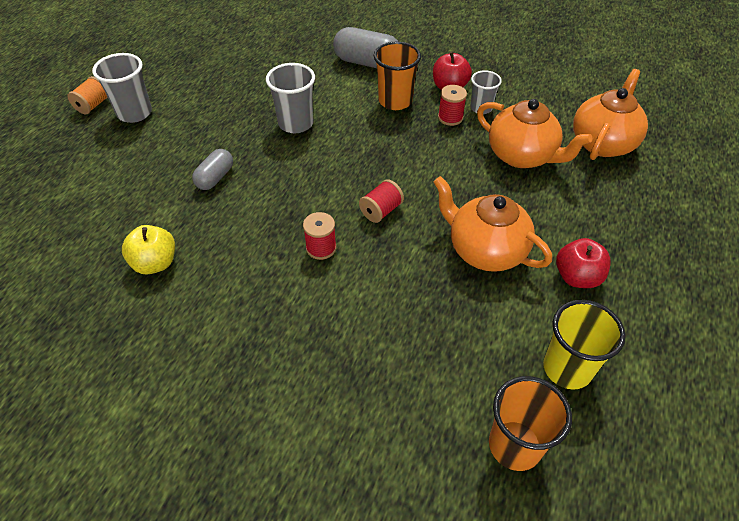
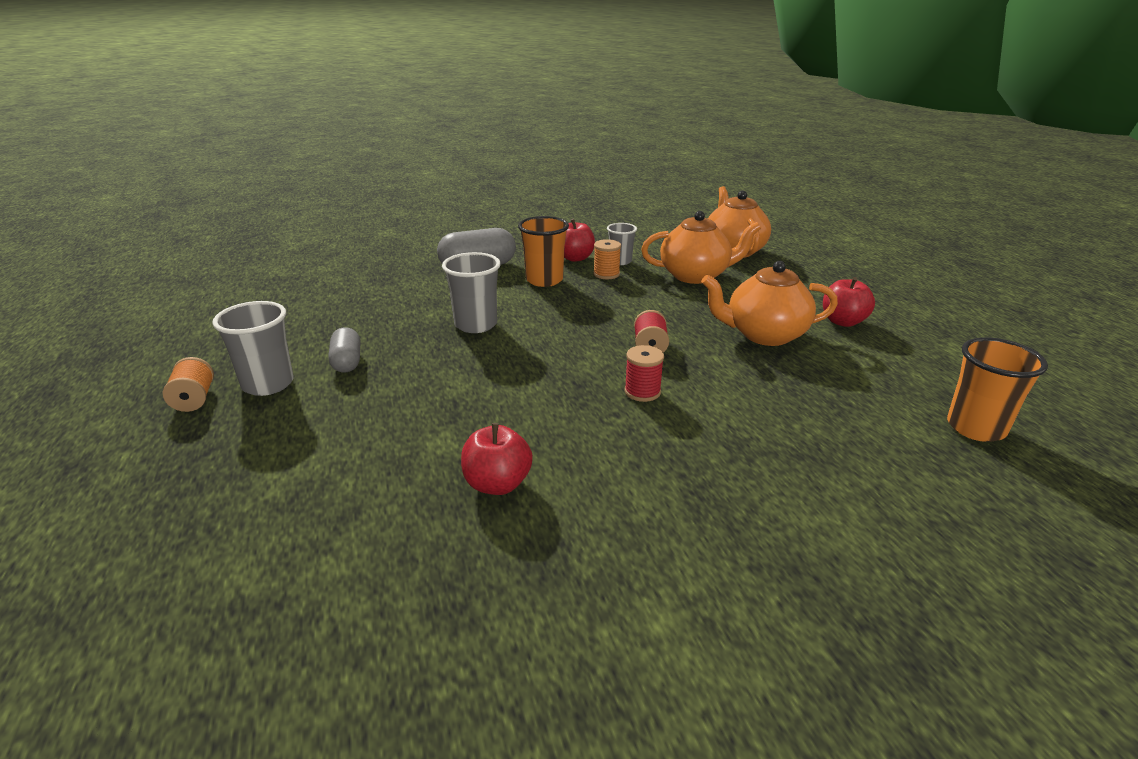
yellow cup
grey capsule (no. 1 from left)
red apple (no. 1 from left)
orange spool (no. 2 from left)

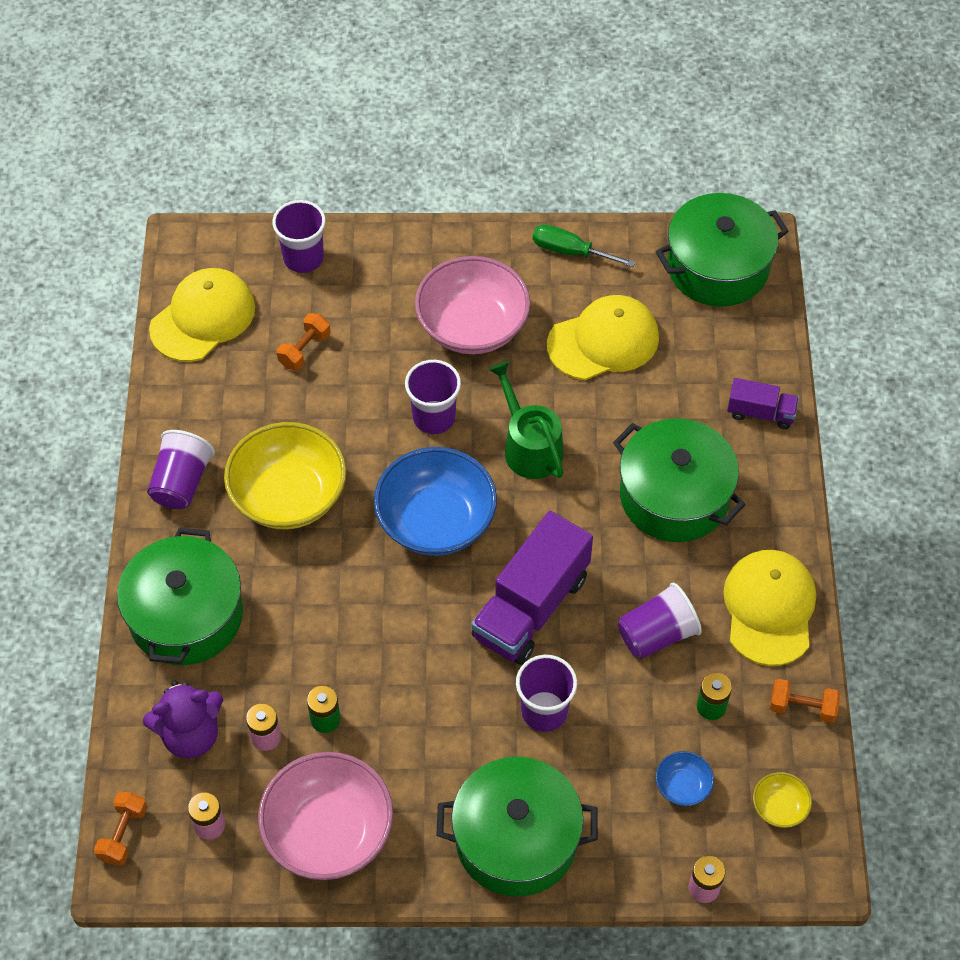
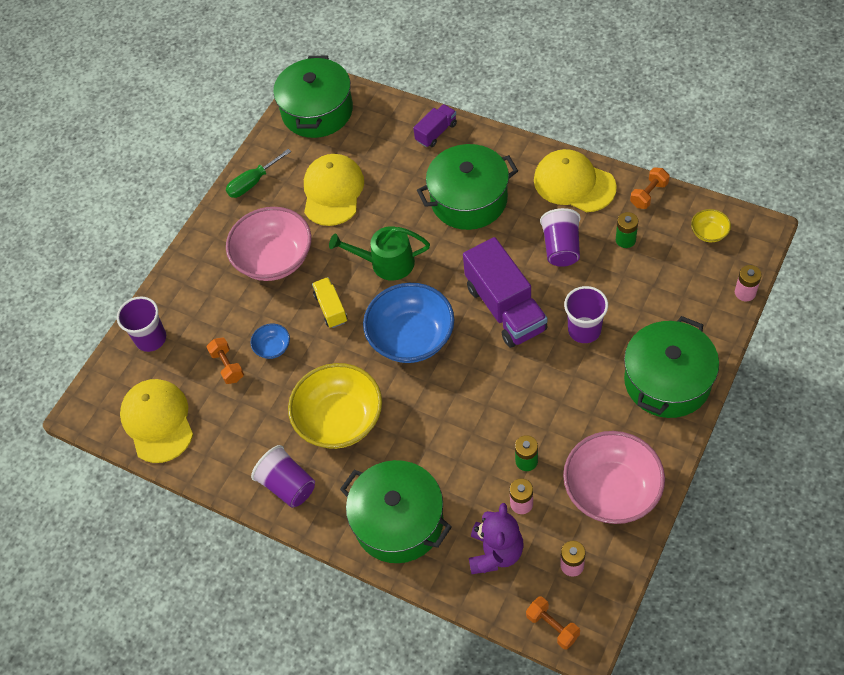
blue bowl (no. 1 from left)
yellow truck

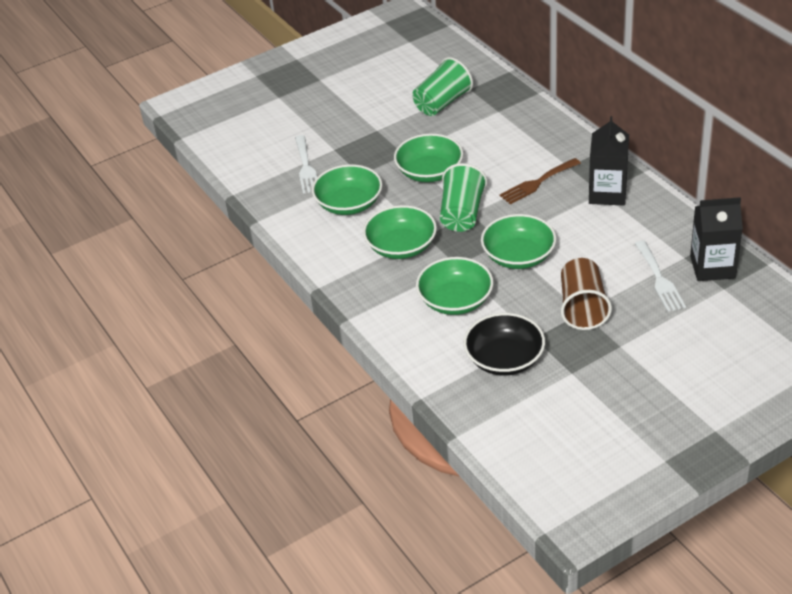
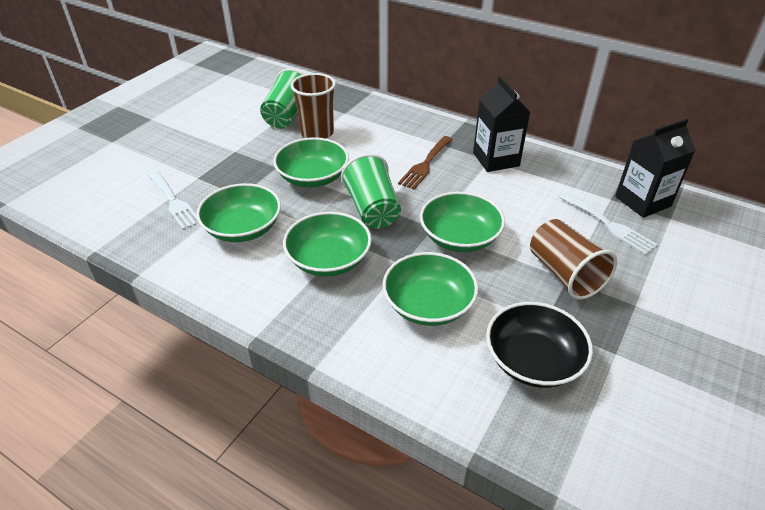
brown cup (no. 1 from left)

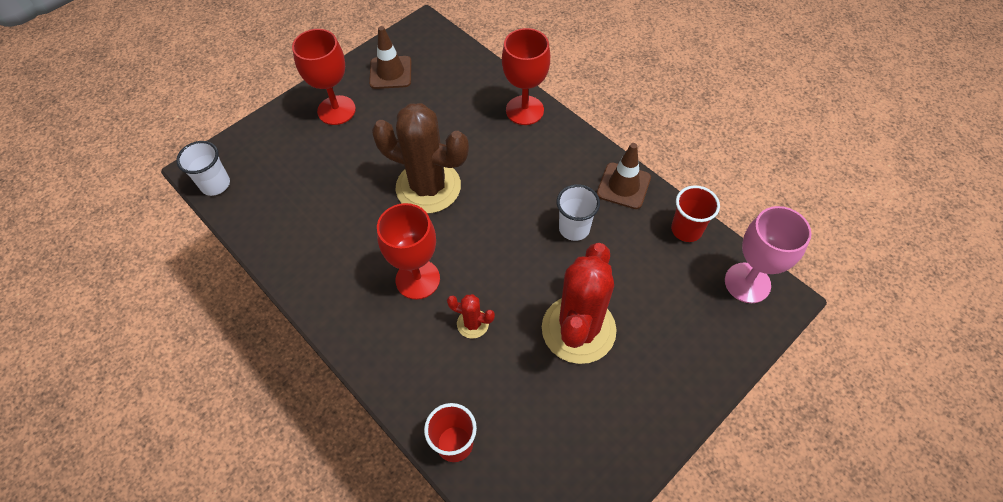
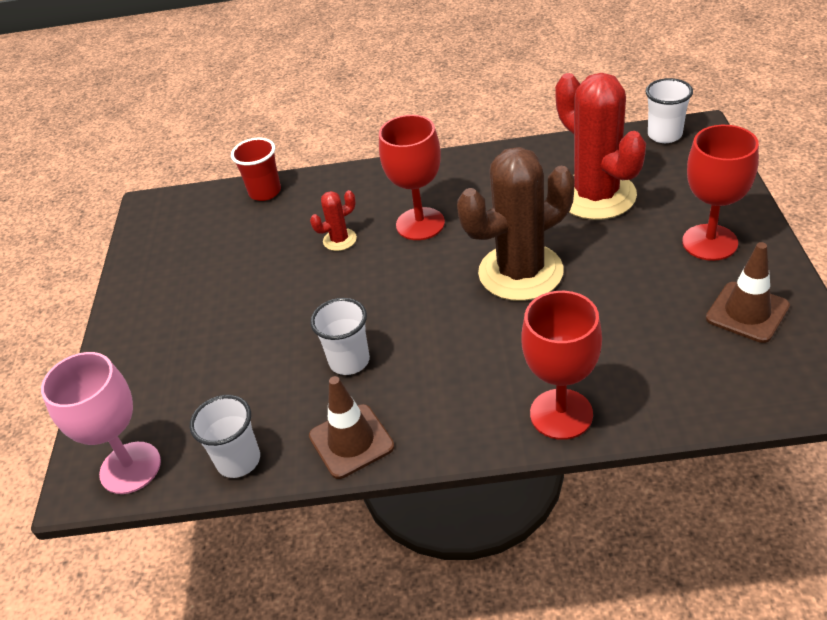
red cactus (no. 2 from left)
white cup (no. 1 from left)

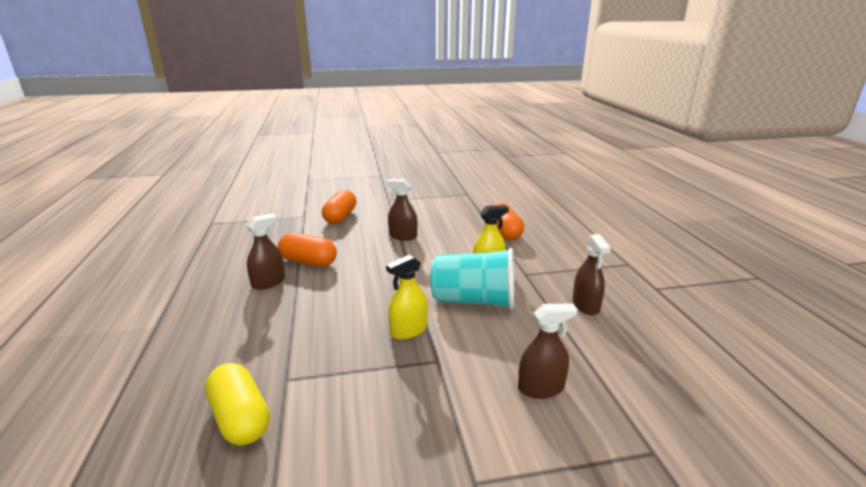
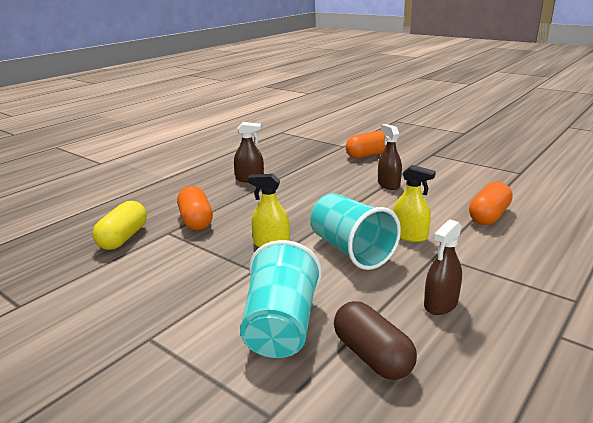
brown capsule
orange capsule (no. 1 from left)
turquoise cup (no. 1 from left)

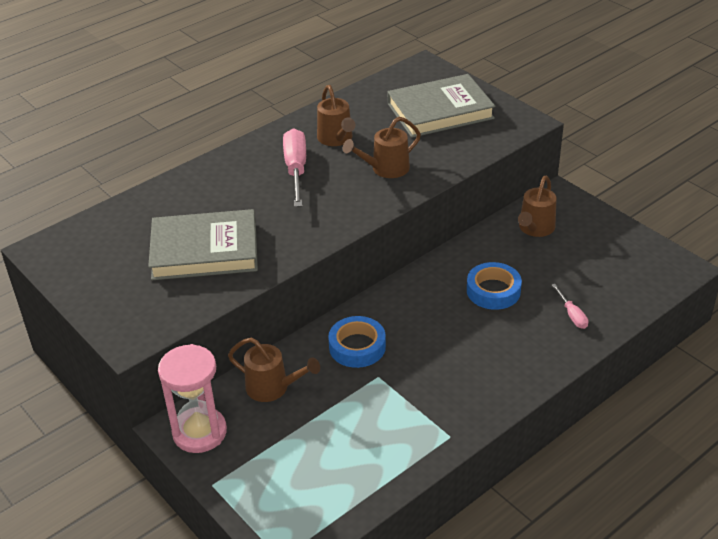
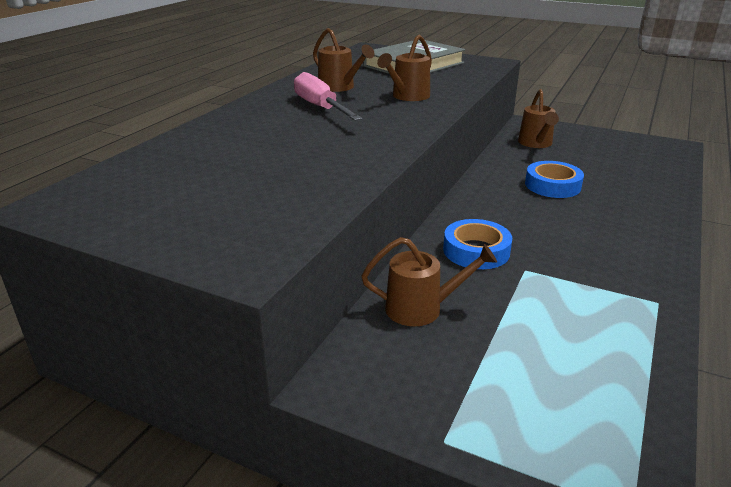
grey book (no. 1 from left in the first image)
pink hourglass
pink screwdriver (no. 2 from left in the first image)

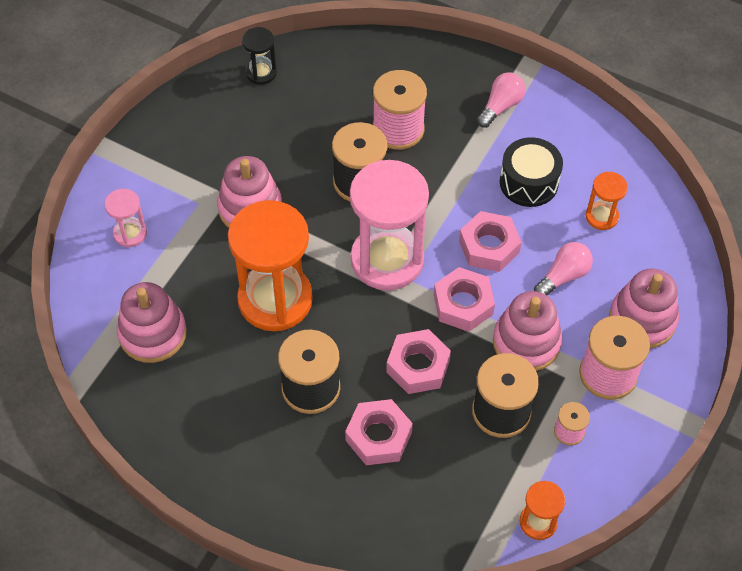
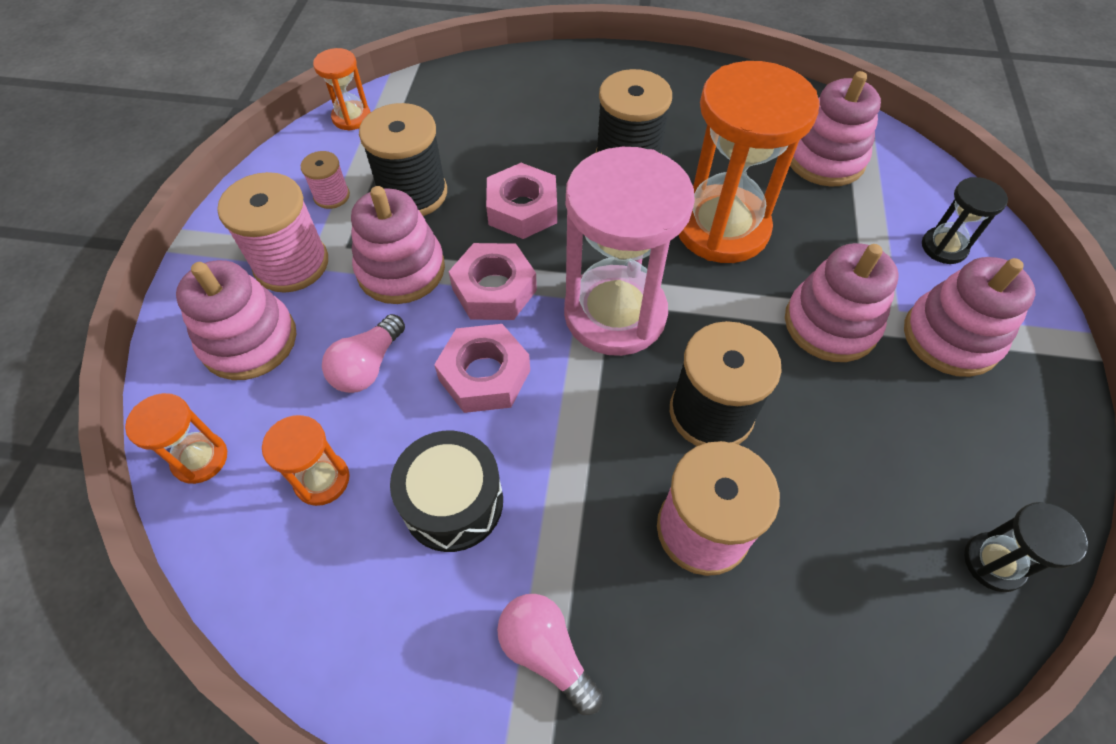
pink nut (no. 1 from left in the first image)
orange hourglass (no. 1 from left)
pink stacking toy (no. 5 from left)
black hourglass (no. 1 from left)
pink light bulb (no. 2 from left)

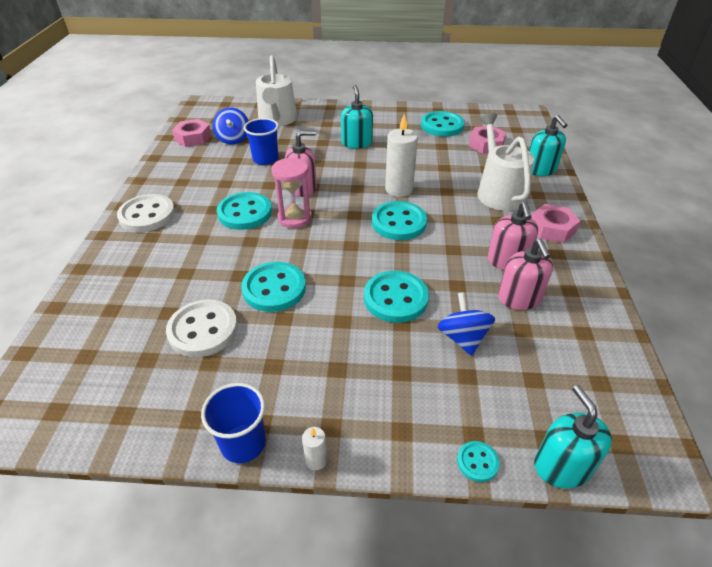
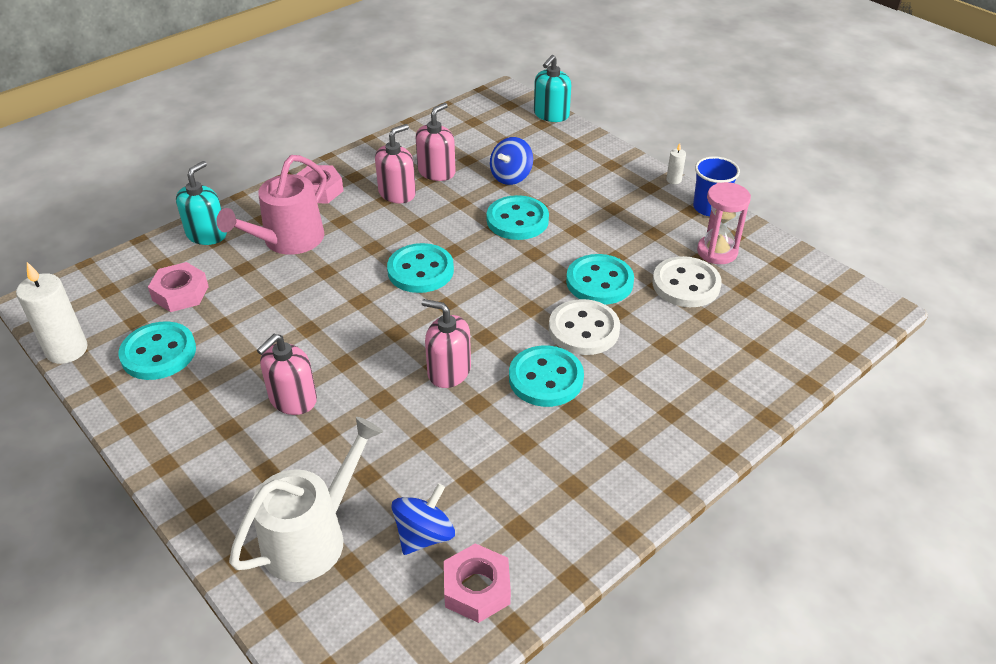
blue cup (no. 2 from left in the first image)
turquoise button (no. 6 from left in the first image)
white button (no. 1 from left)
pink hourglass
white candle (no. 1 from left)
pink soap dispenser (no. 1 from left)
pink watering can

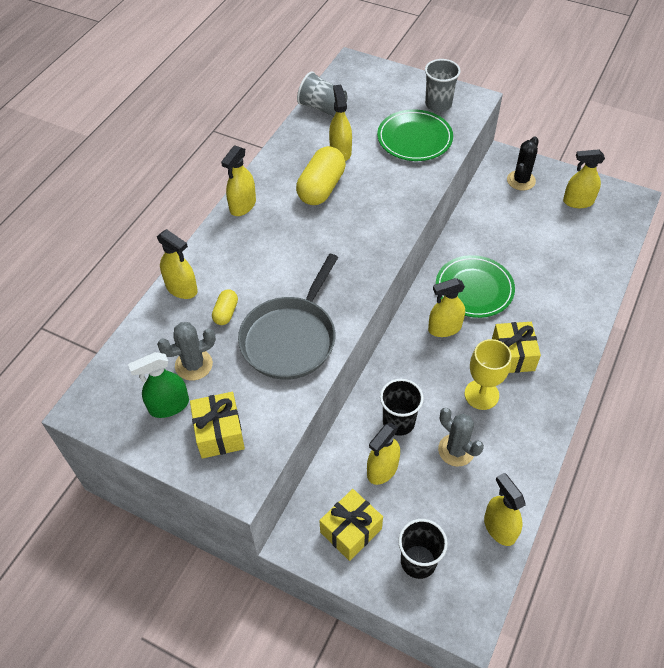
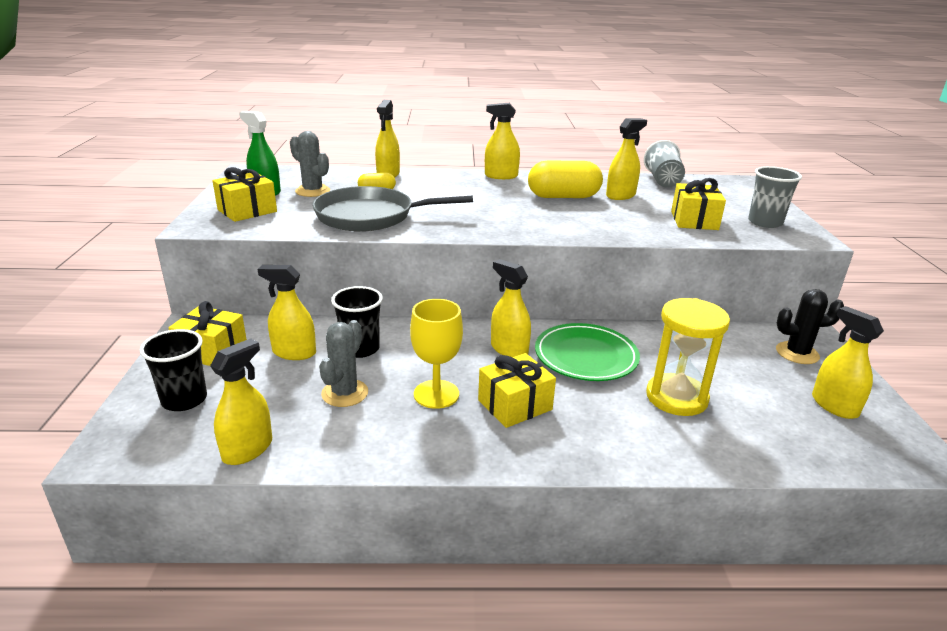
yellow hourglass
yellow gift (no. 4 from left)

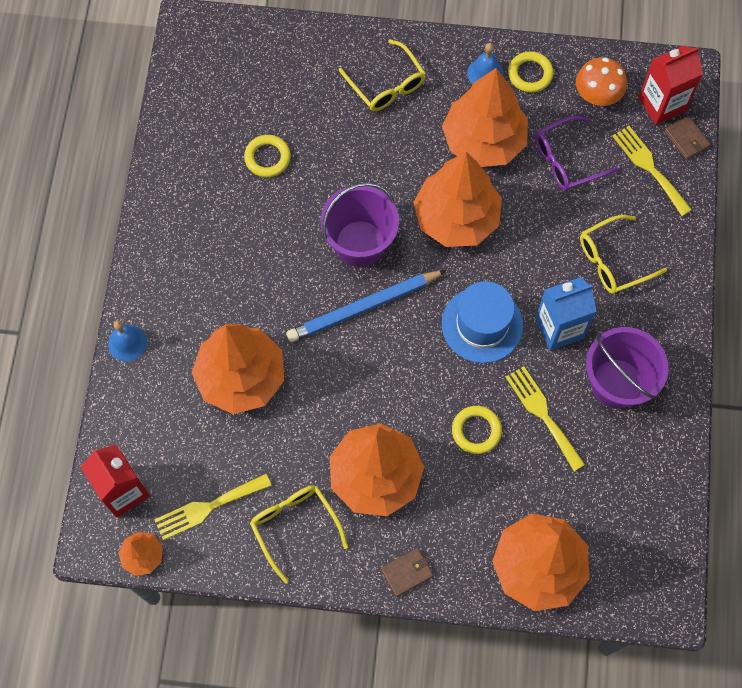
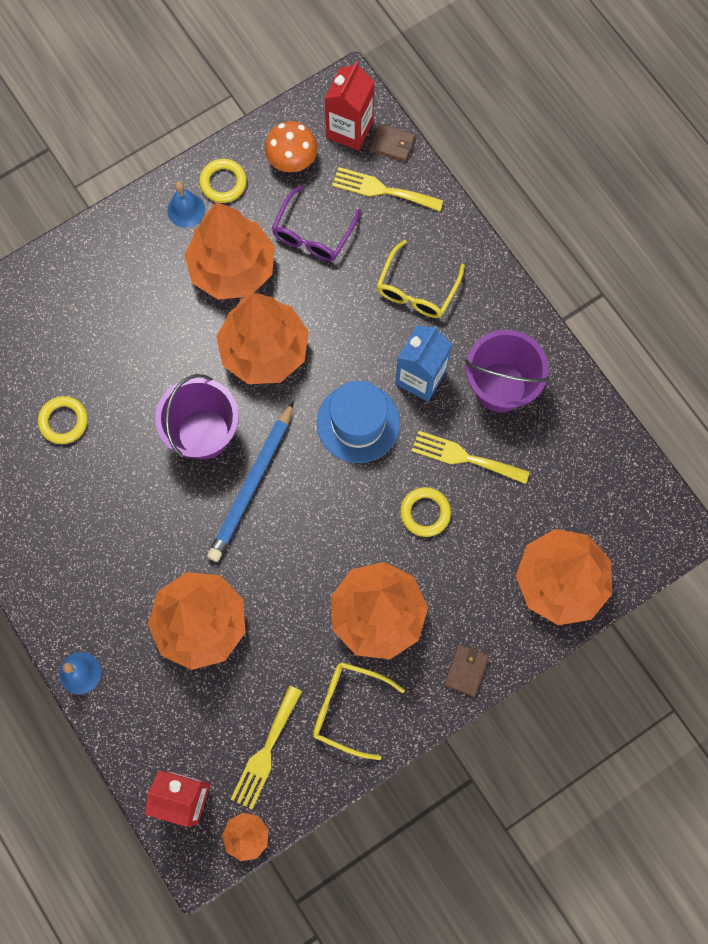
yellow glasses (no. 2 from left in the first image)

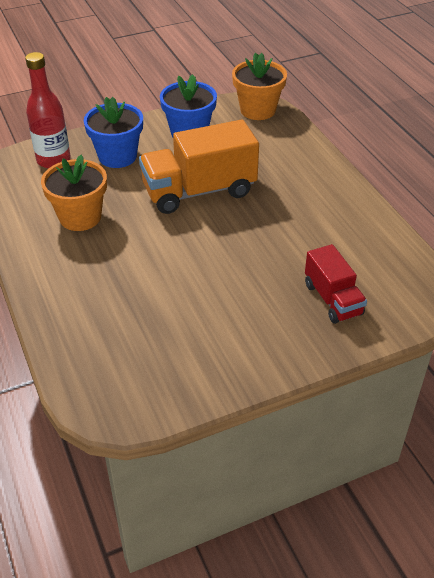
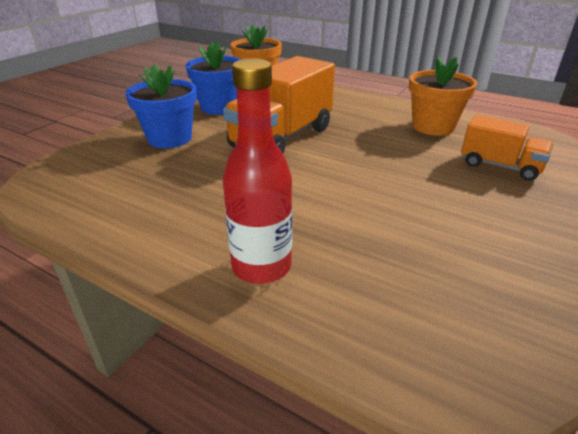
red bottle
orange flower pot (no. 2 from left)
orange truck (no. 2 from left)

